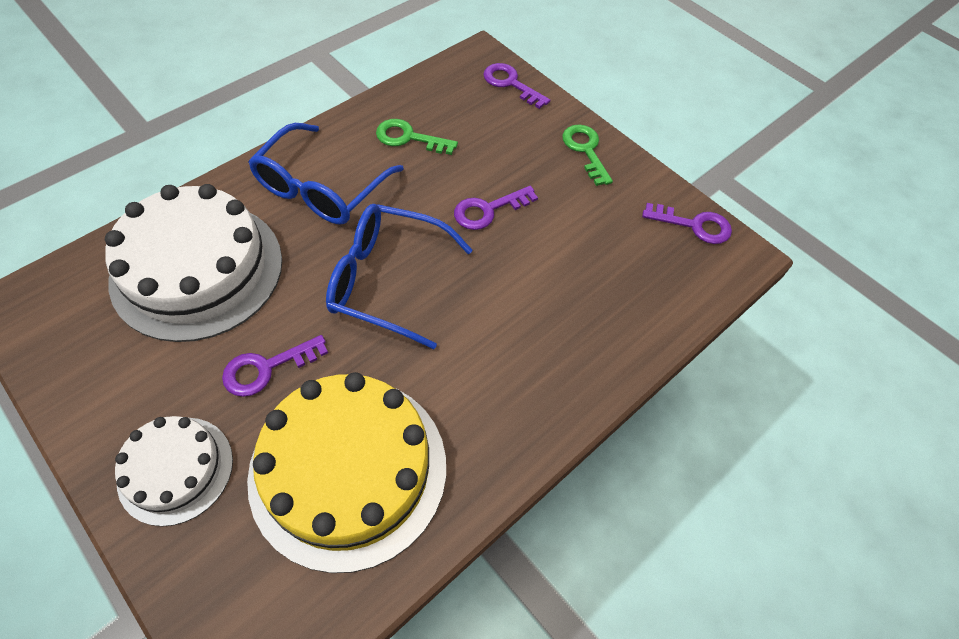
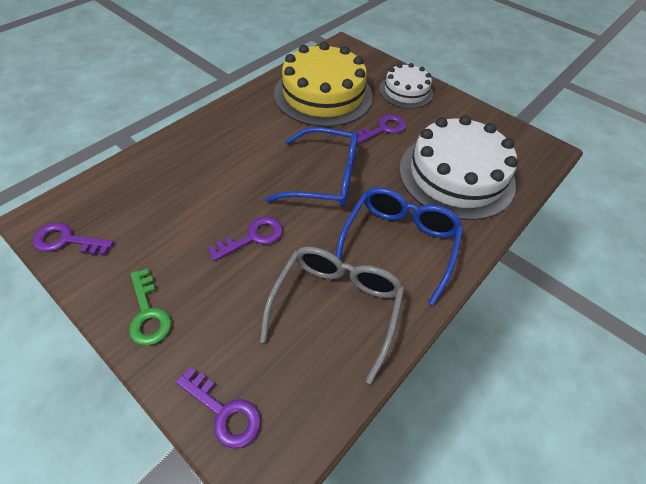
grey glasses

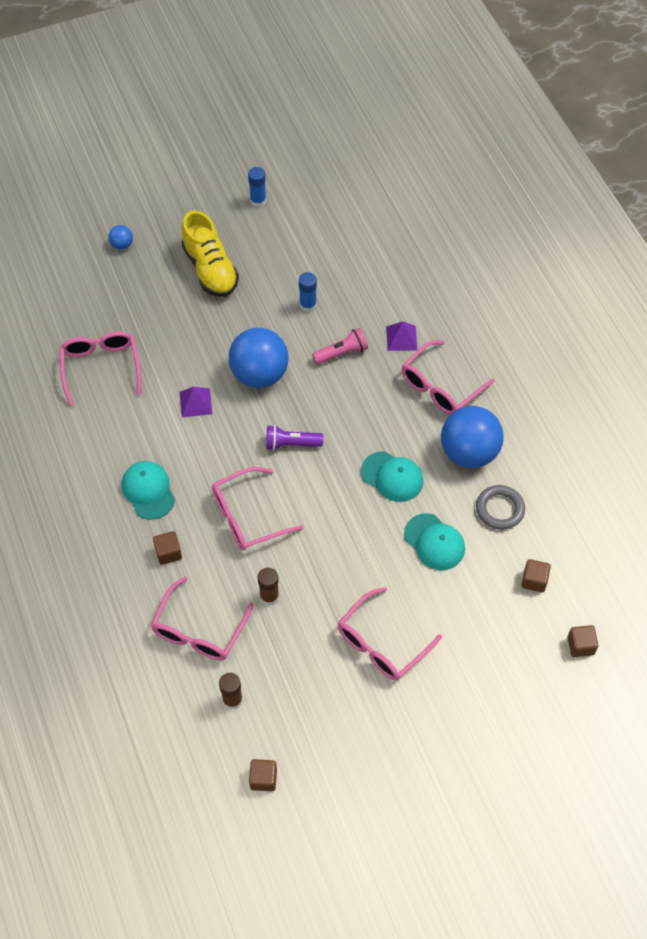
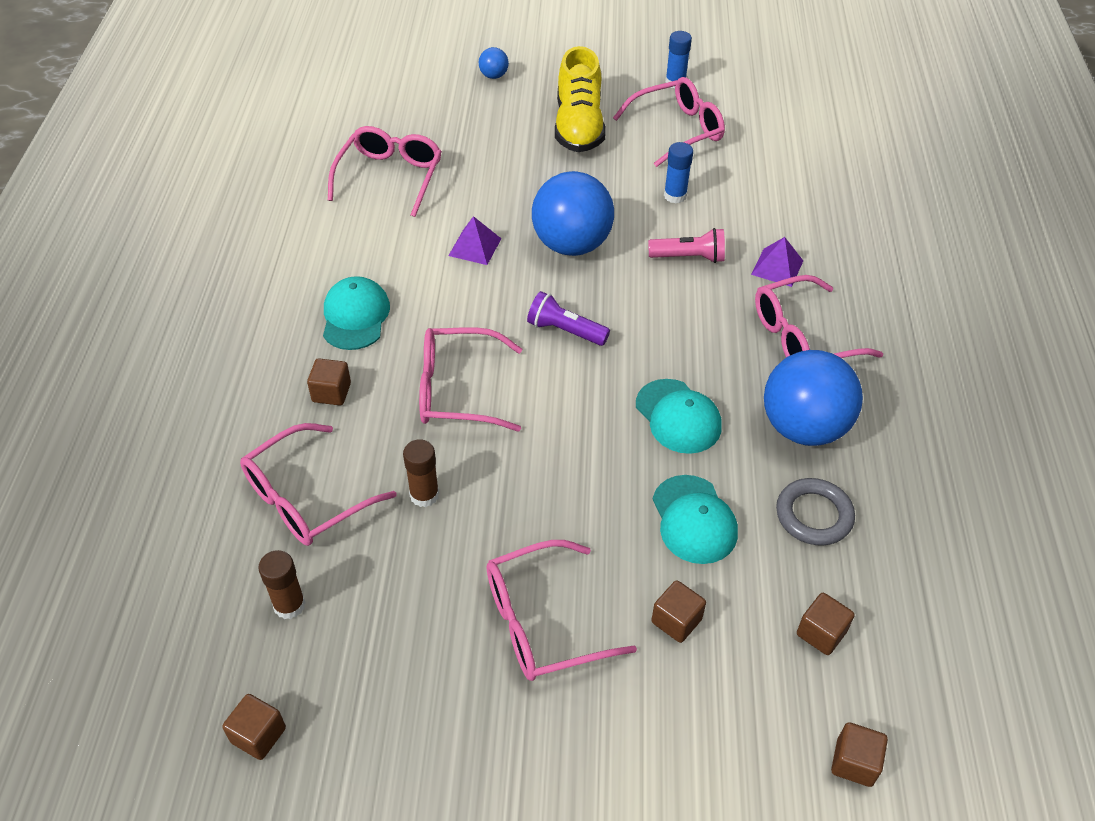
pink glasses (no. 5 from left)
brown cube (no. 3 from left)

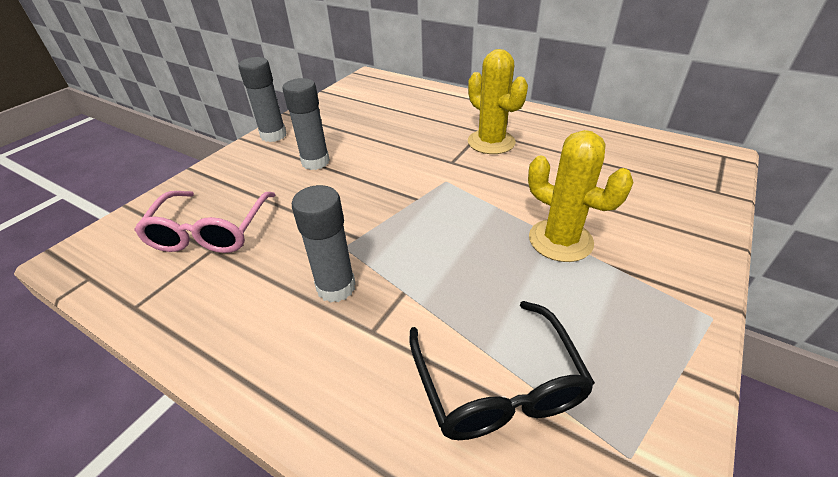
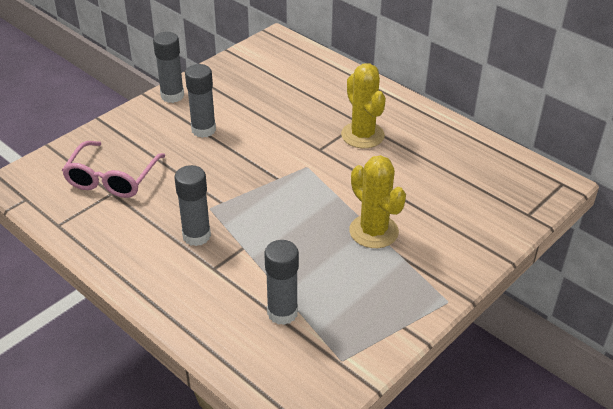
grey glue stick (no. 4 from left)

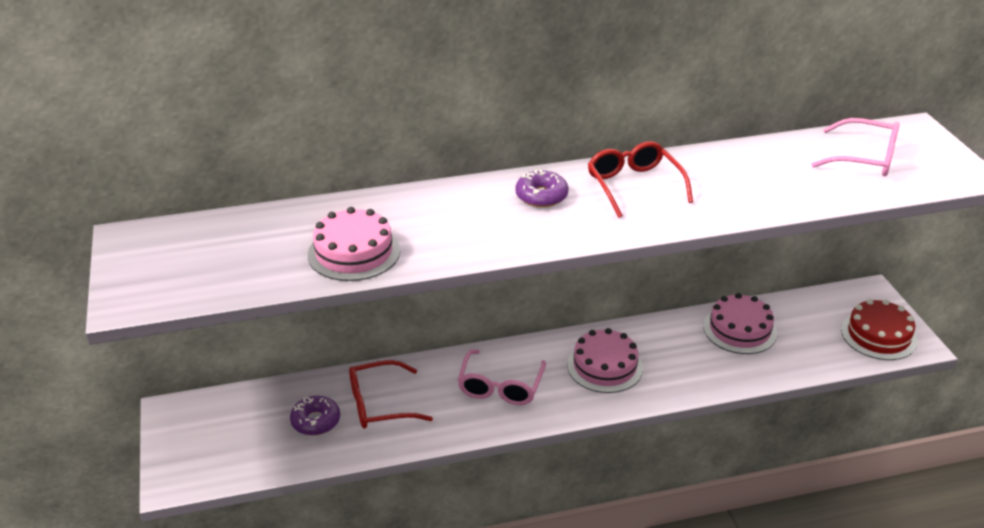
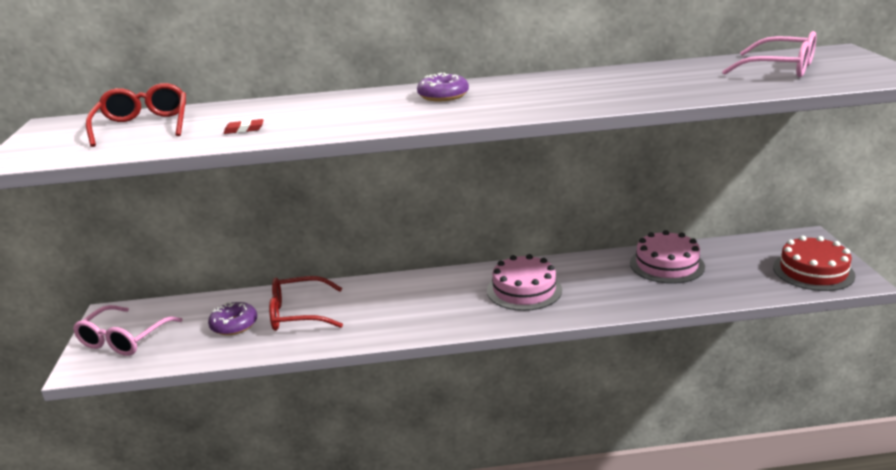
pink glasses (no. 1 from left)
red glasses (no. 1 from left)
red eraser

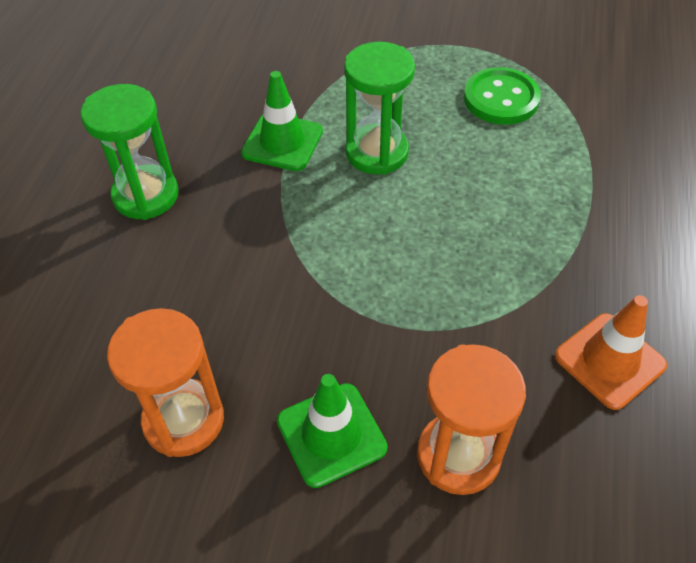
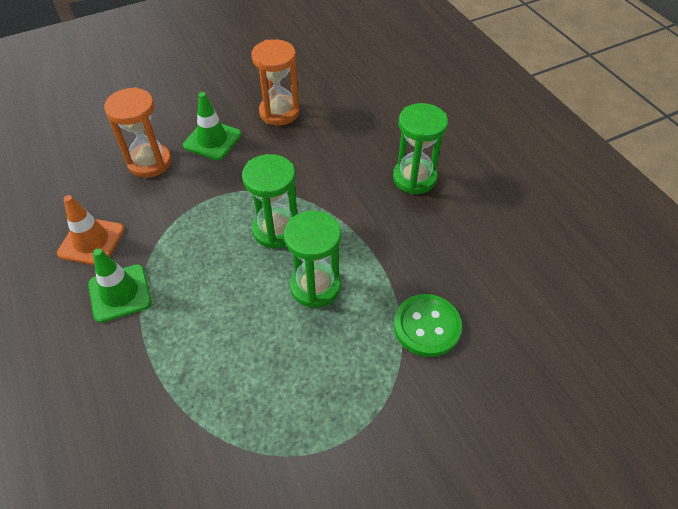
green hourglass (no. 1 from left)
green traffic cone (no. 1 from left)
green button

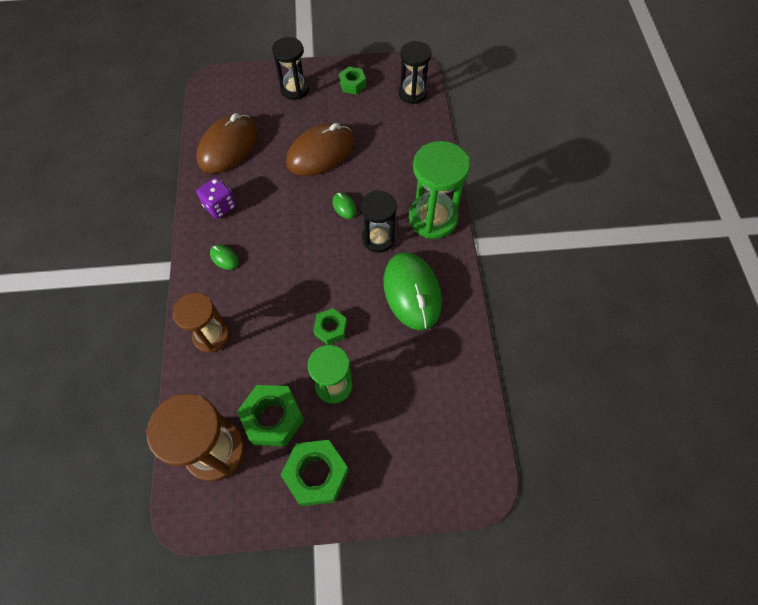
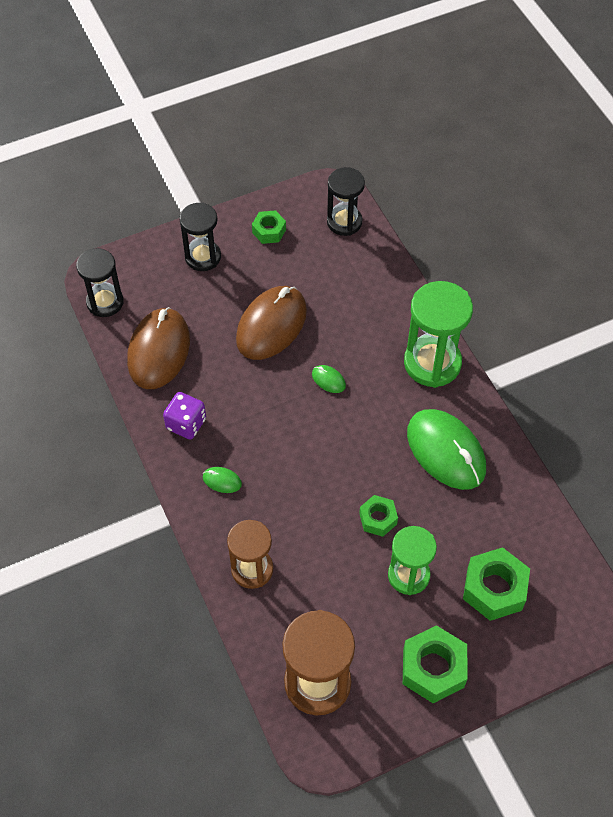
green nut (no. 4 from left)
black hourglass (no. 1 from left)

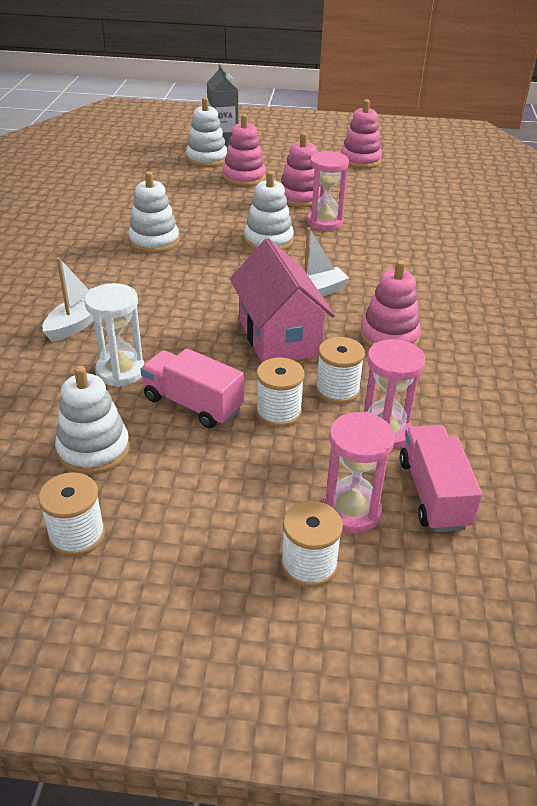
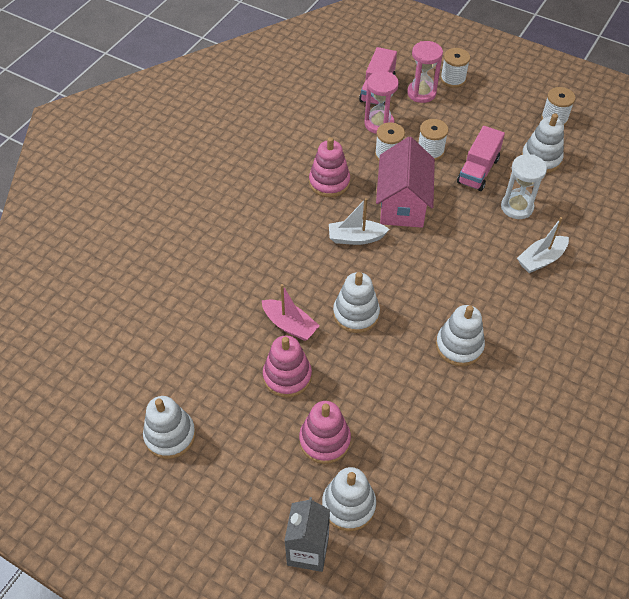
pink boat
white stacking toy (no. 1 from left)
pink truck (no. 2 from left)

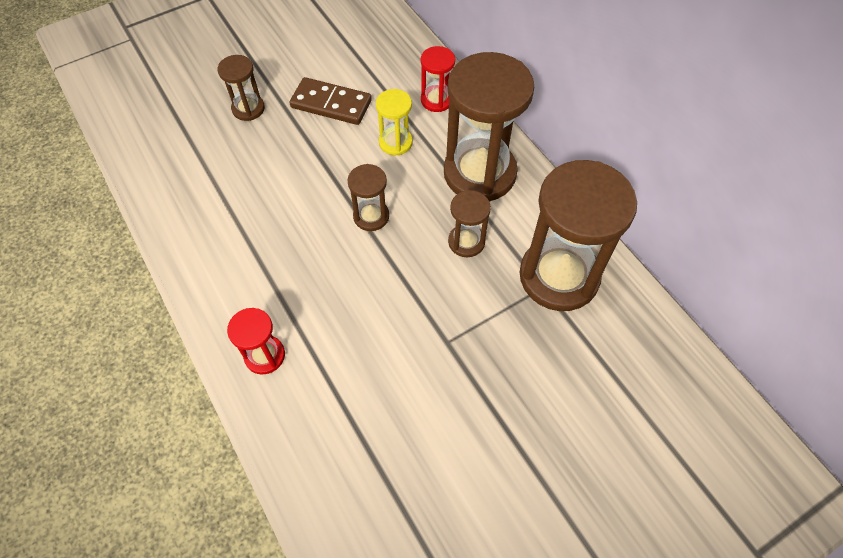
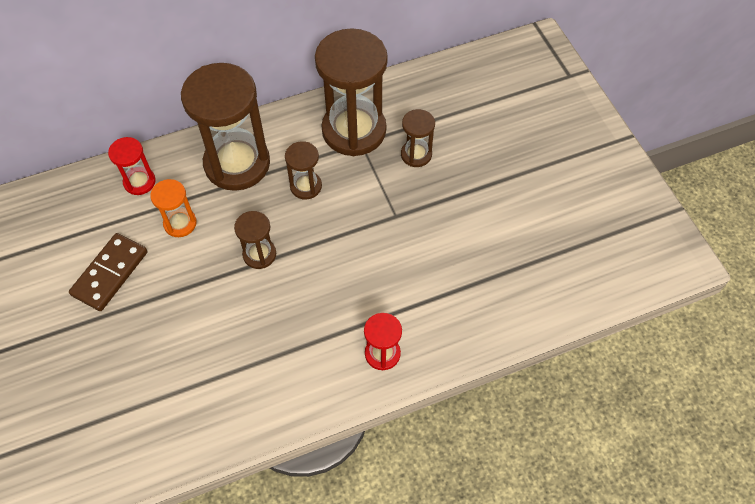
brown hourglass (no. 5 from left)
orange hourglass

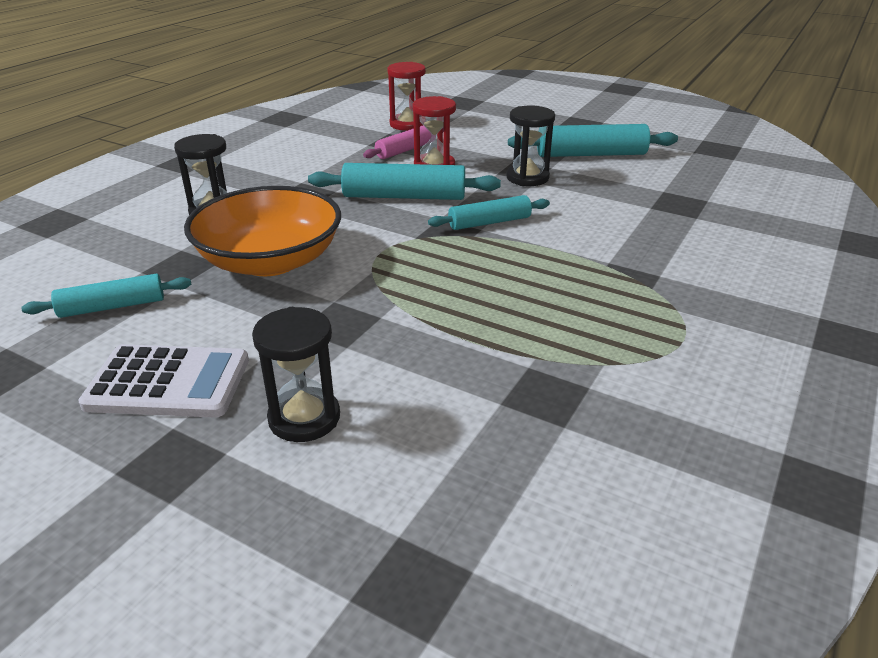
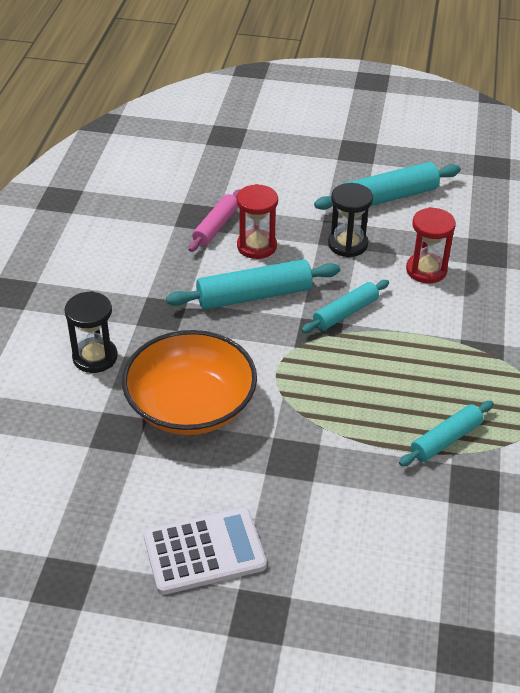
black hourglass (no. 2 from left in the first image)
turquoise rolling pin (no. 4 from left)
red hourglass (no. 2 from left)

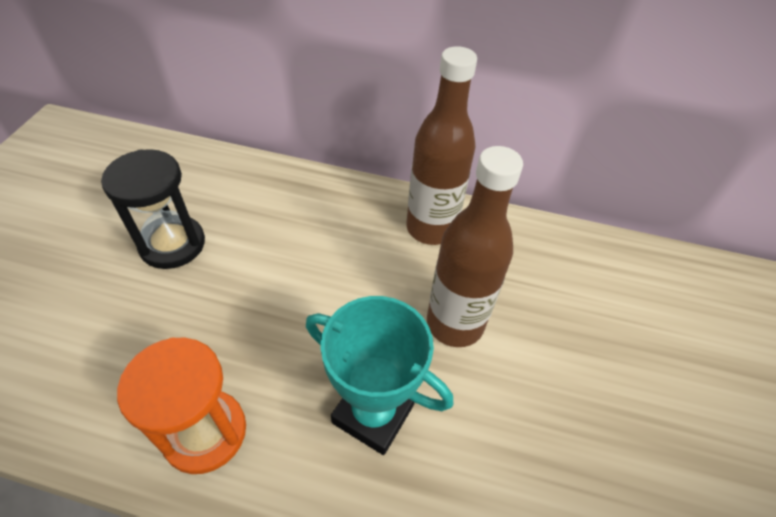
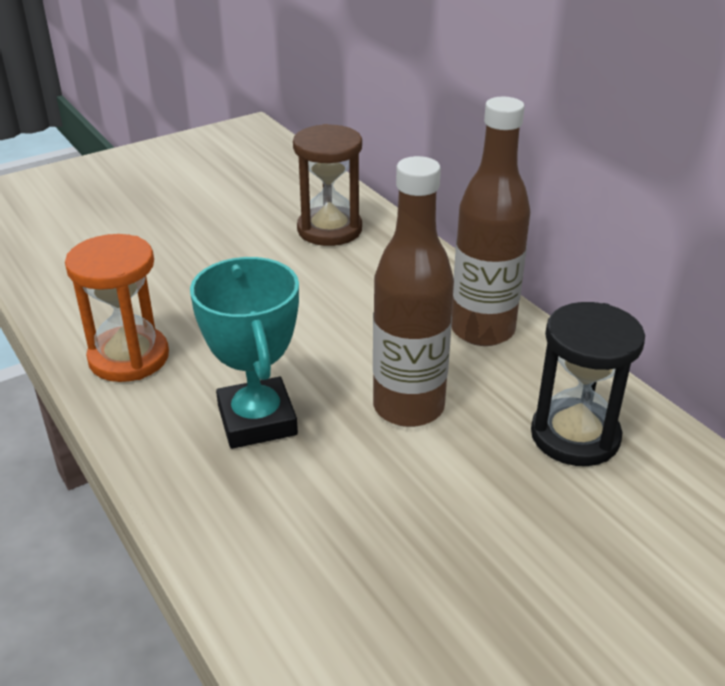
brown hourglass
black hourglass

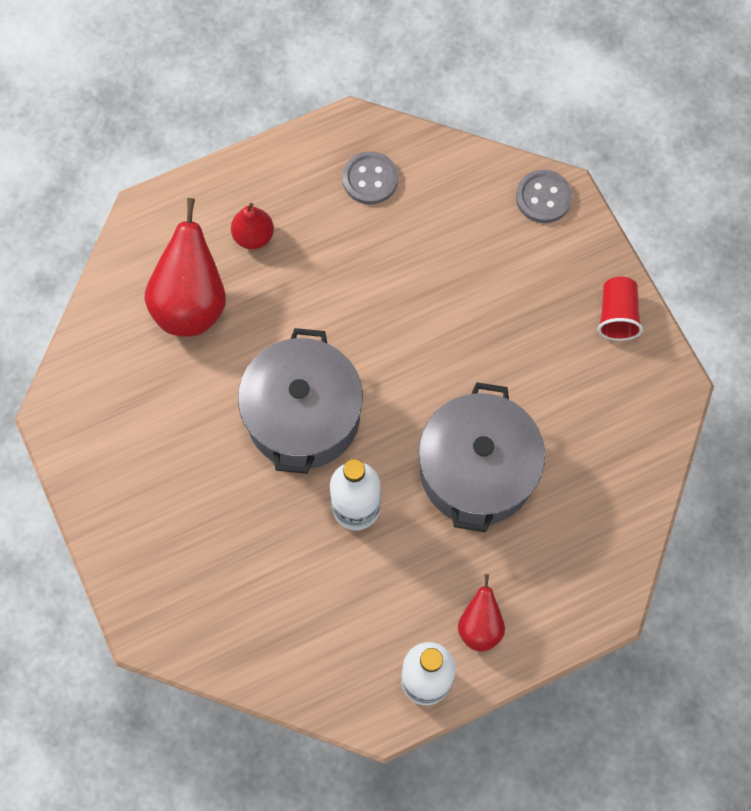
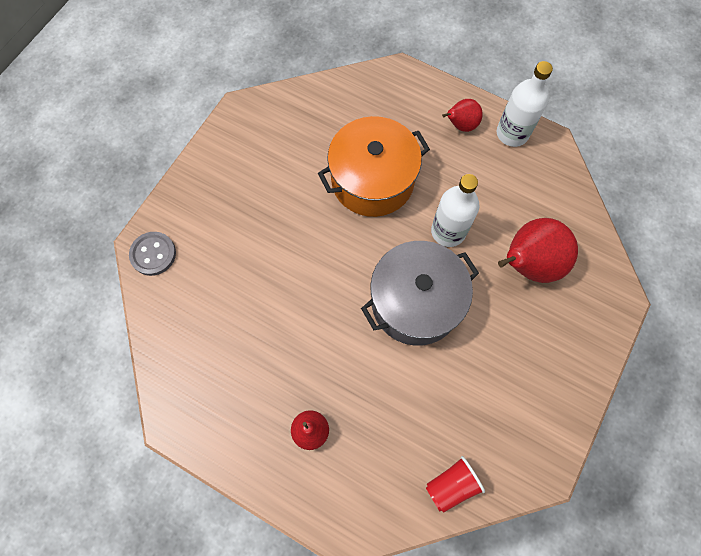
grey button (no. 1 from left in the first image)
red pear (no. 3 from left)
red cup
orange pot

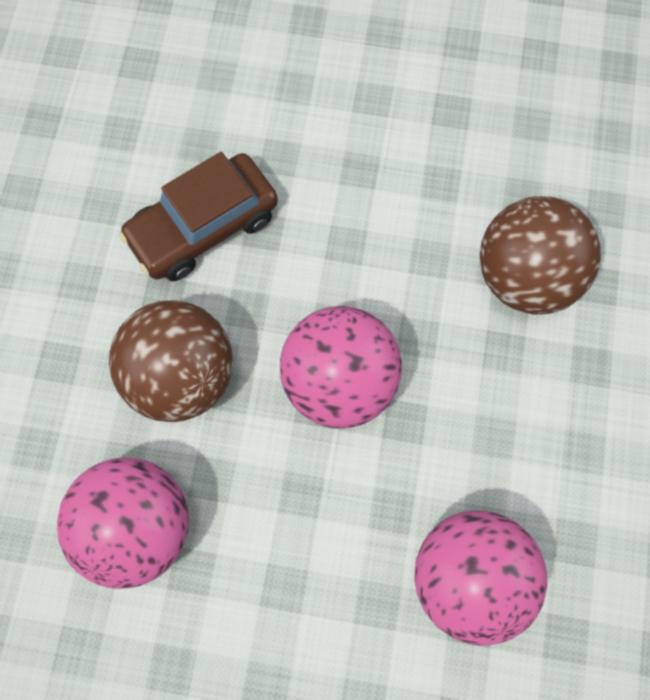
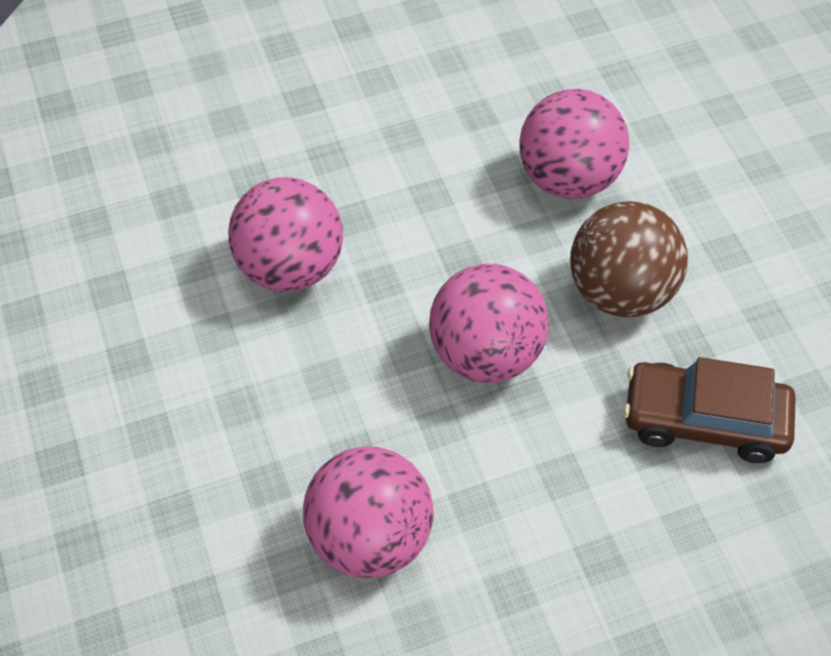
pink ball (no. 2 from left)
brown car

